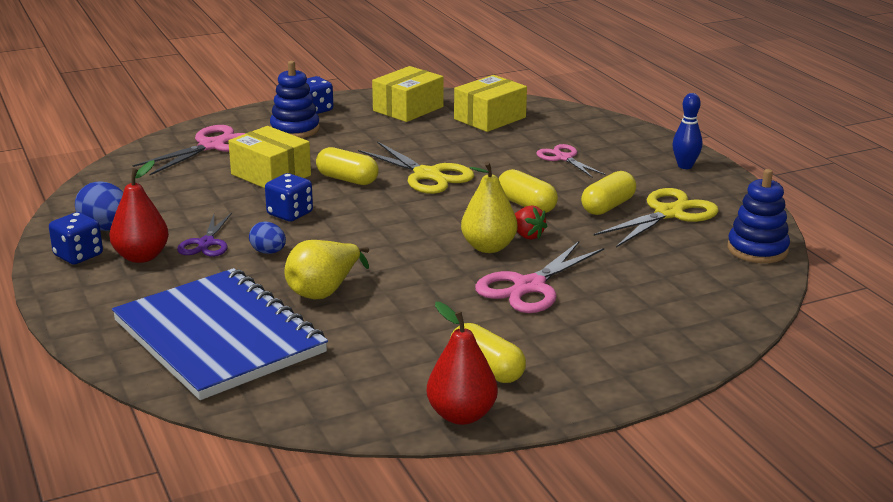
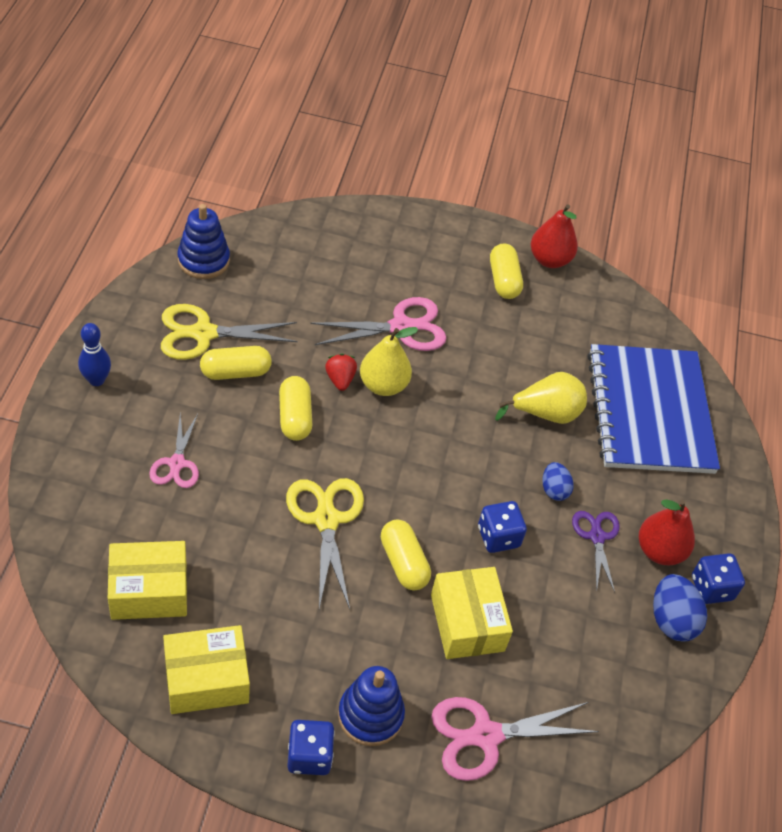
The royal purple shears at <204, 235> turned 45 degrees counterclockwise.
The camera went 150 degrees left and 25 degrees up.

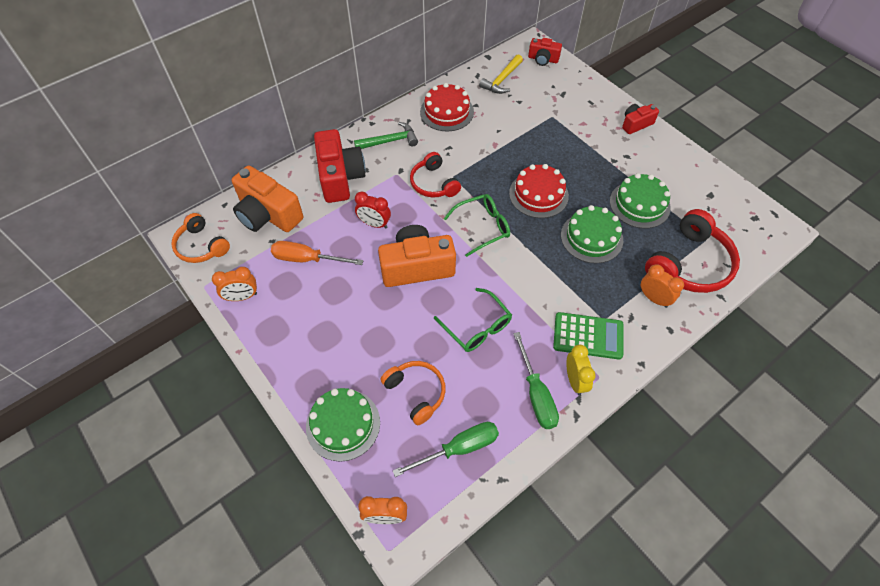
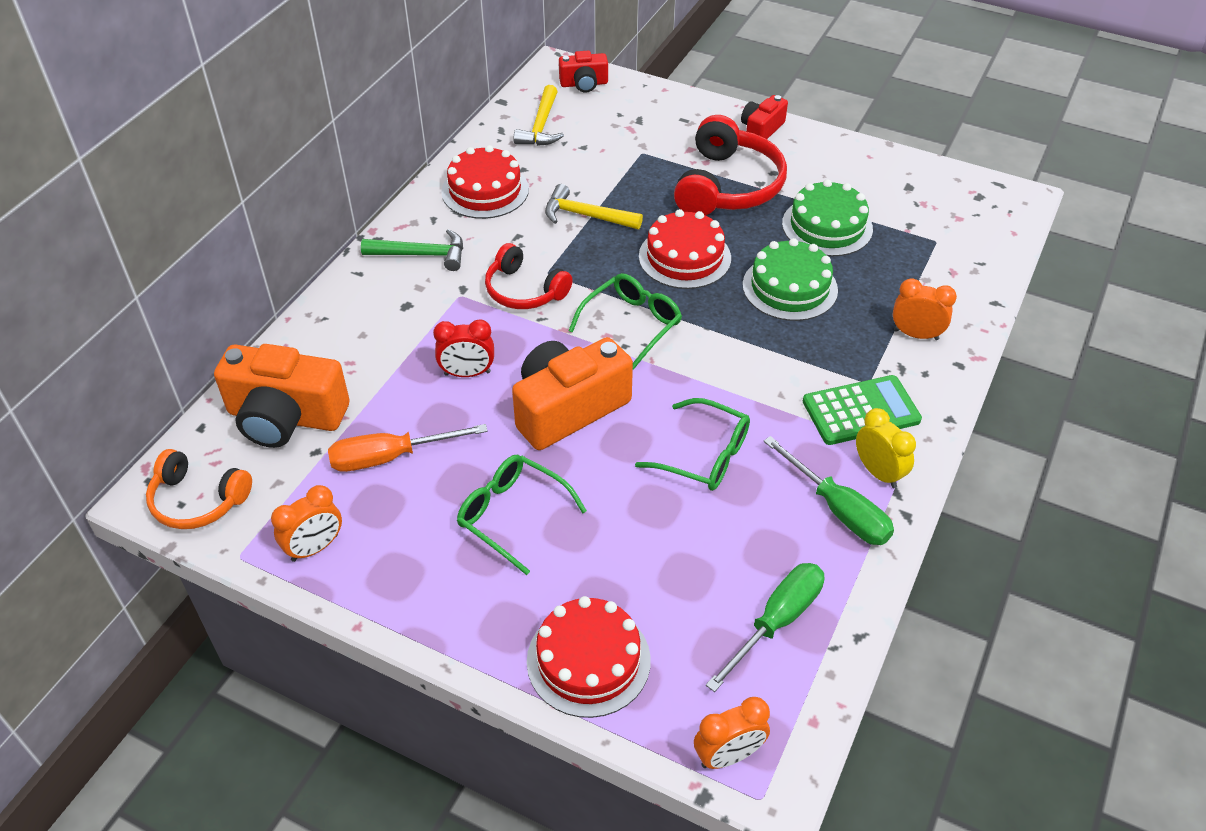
The emerald carpenter's hammer at <386, 135> turned 45 degrees clockwise.
The scarlet photo camera at <339, 166> disappeared.
The scarlet over-ear headphones moved from <692, 251> to <730, 165>.
The orange over-ear headphones at <413, 393> disappeared.
The emerald cake at <343, 425> became the scarlet cake at <589, 657>.
The yellow carpenter's hammer at <594, 206> appeared.
The emerald spectacles at <522, 515> appeared.
The camera went 25 degrees left and 10 degrees down.

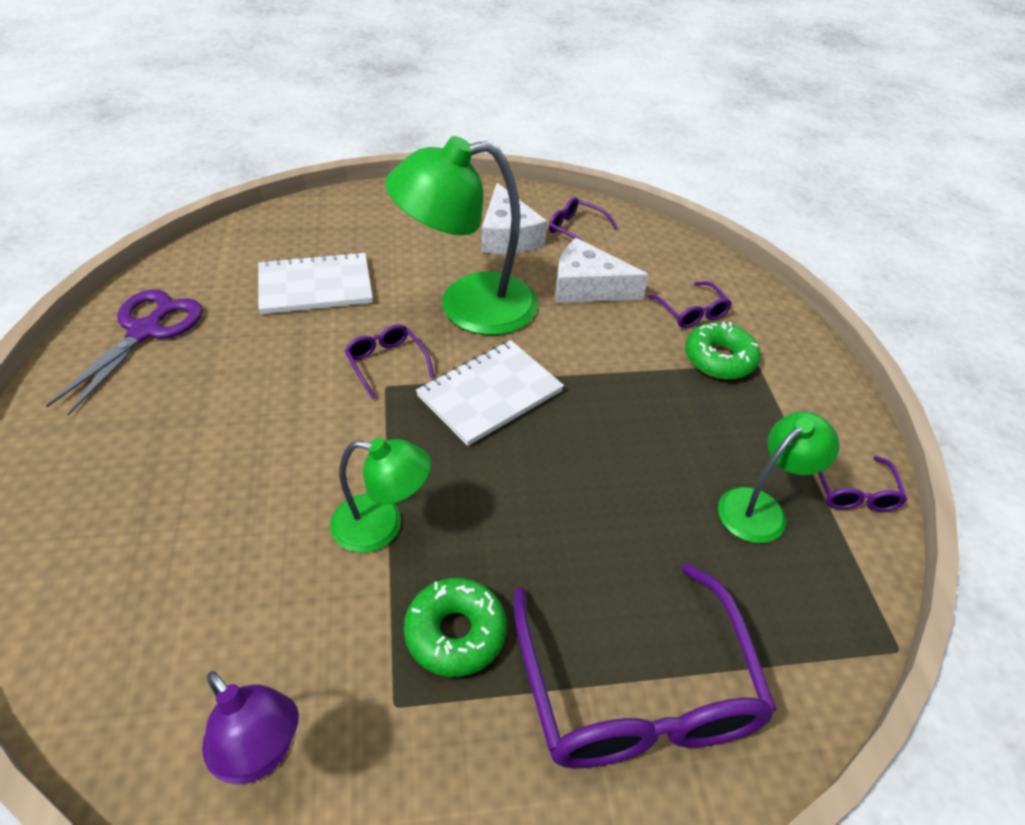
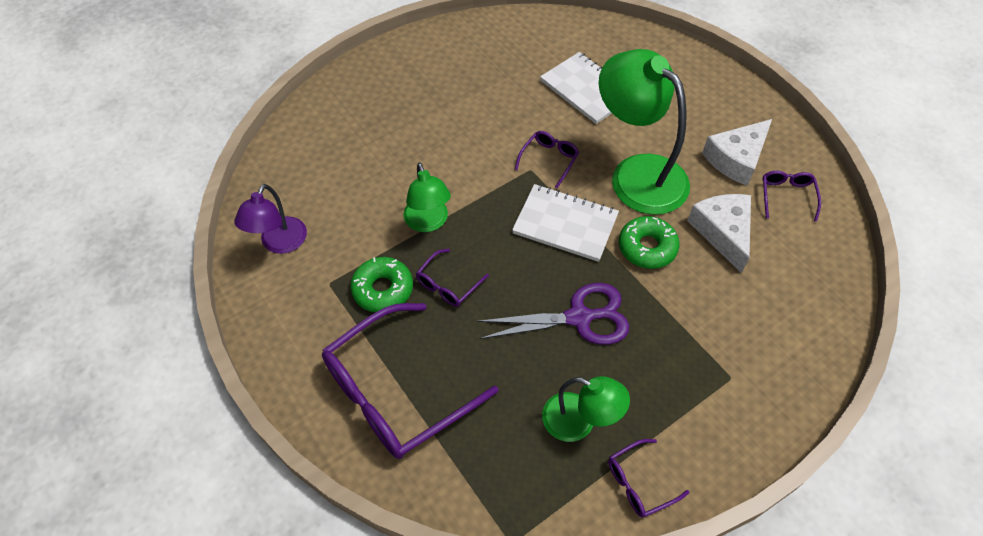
The royal purple spectacles moved from <690, 304> to <452, 278>.
The royal purple shears moved from <124, 352> to <553, 314>.
The emerald glazed donut moved from <722, 350> to <649, 242>.
The camera went 65 degrees right and 10 degrees up.

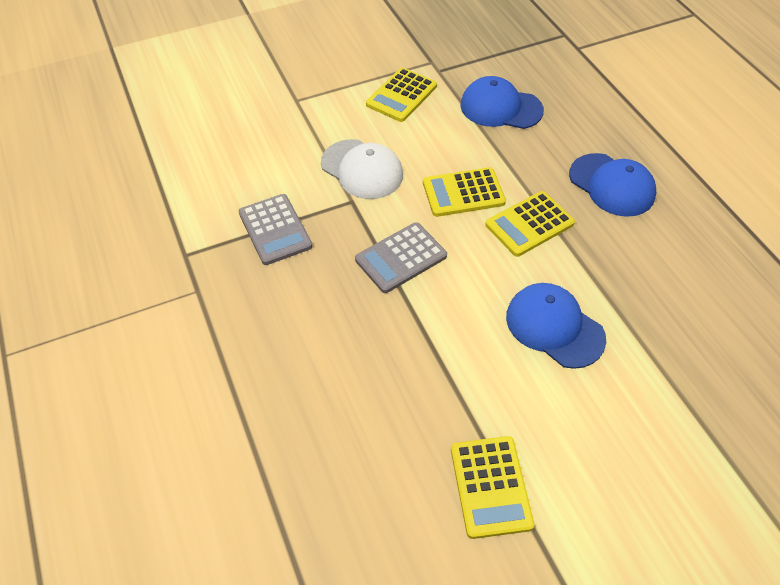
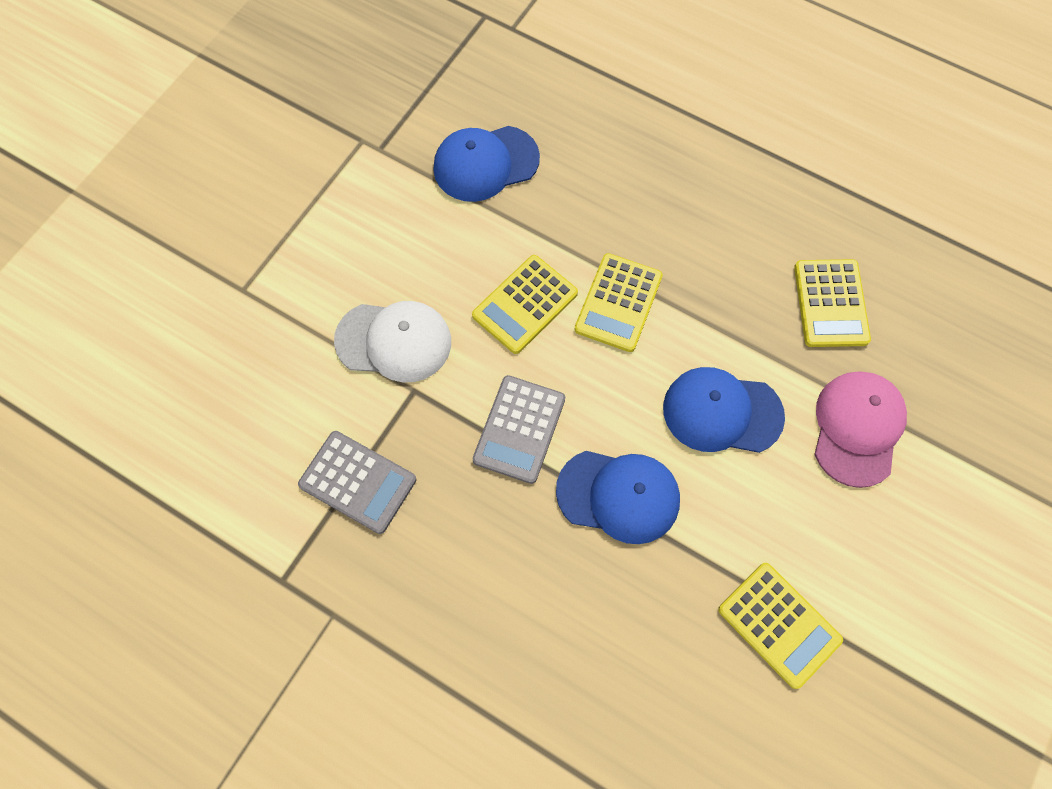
The yellow pocket calculator moved from <401, 94> to <832, 303>.
The royal blue baseball cap moved from <612, 185> to <618, 497>.
The pink baseball cap at <860, 429> appeared.
The camera went 35 degrees left and 15 degrees up.

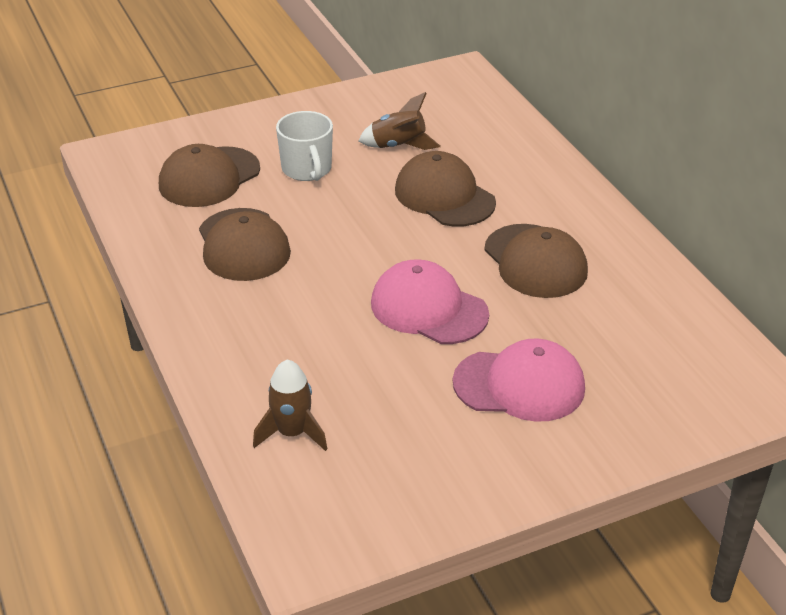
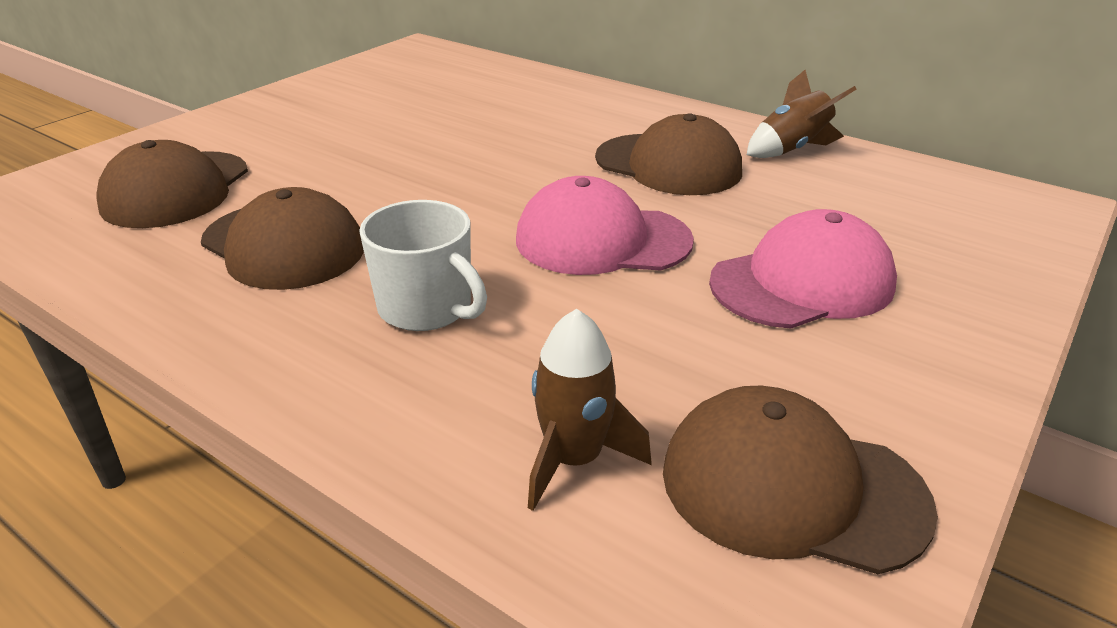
The russet rocket moved from <399, 121> to <801, 114>.
The white tea mug moved from <304, 146> to <423, 265>.
The russet baseball cap moved from <445, 189> to <800, 480>.
The camera went 30 degrees left and 5 degrees down.

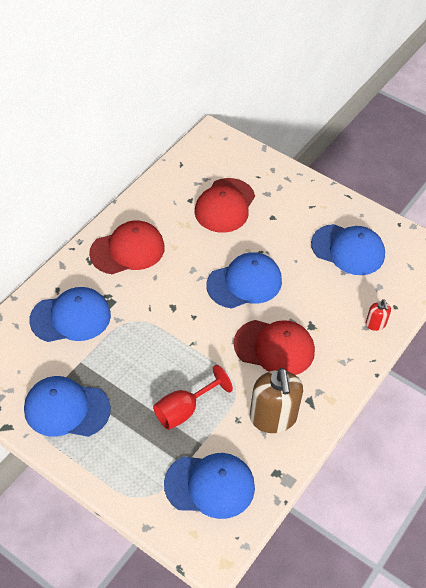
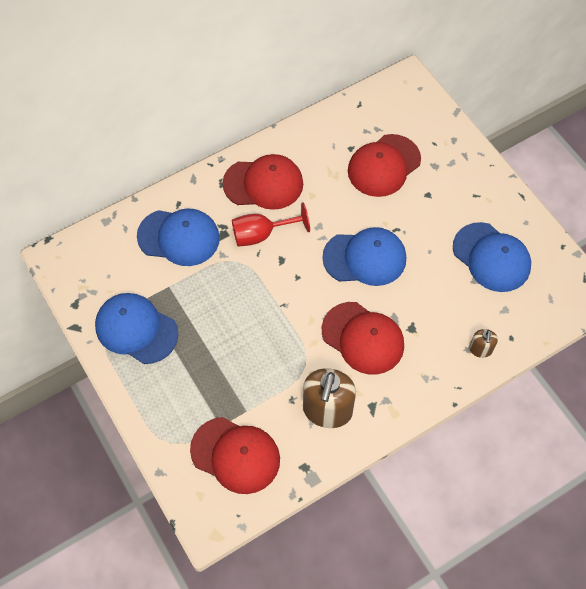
The scarlet soap dispenser at <378, 315> became the russet soap dispenser at <483, 343>.
The scarlet goblet moved from <193, 397> to <271, 225>.
The royal blue baseball cap at <209, 486> became the scarlet baseball cap at <235, 455>.
The camera went 25 degrees right and 10 degrees up.

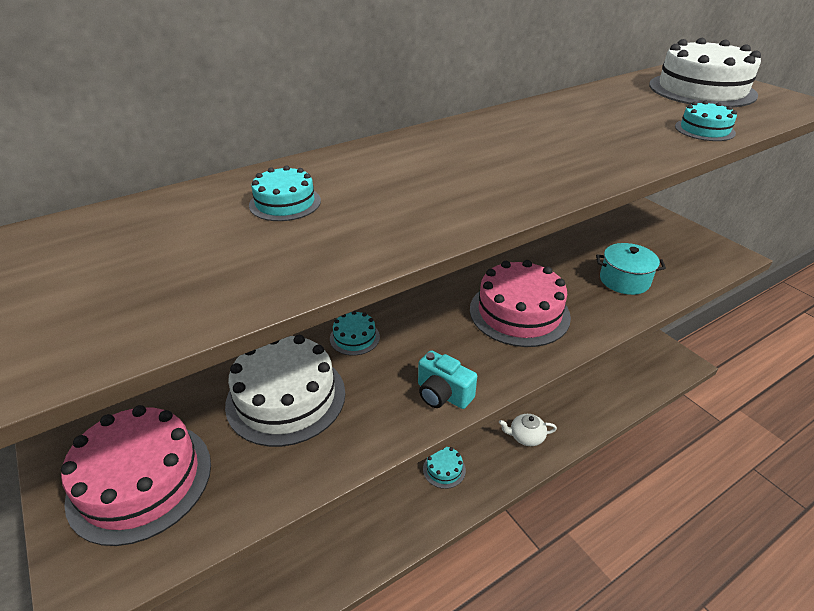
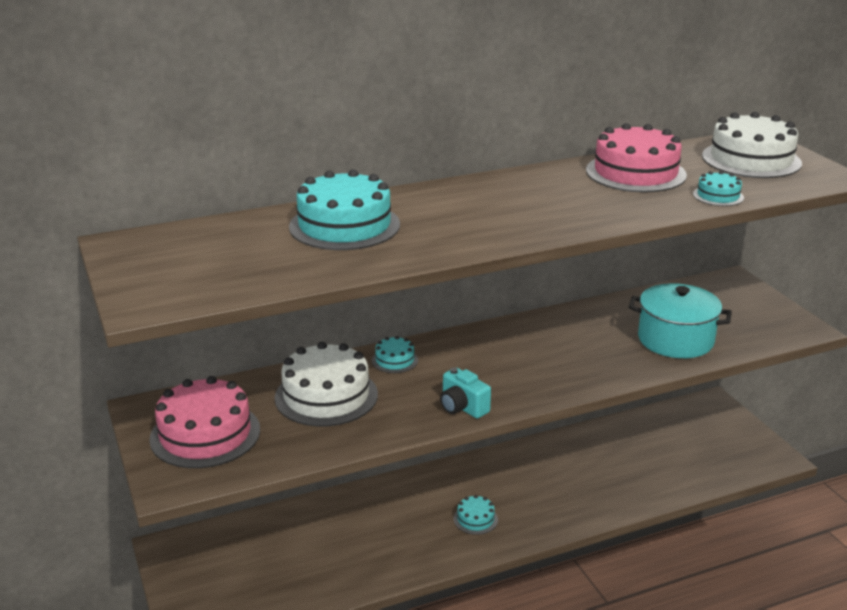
The teal cake at <285, 193> changed to 2.09 times the size.
The teal pot at <631, 269> changed to 1.51 times the size.
The pink cake moved from <520, 303> to <636, 157>.
The white tea pot at <528, 430> disappeared.
The camera went 10 degrees right and 10 degrees down.

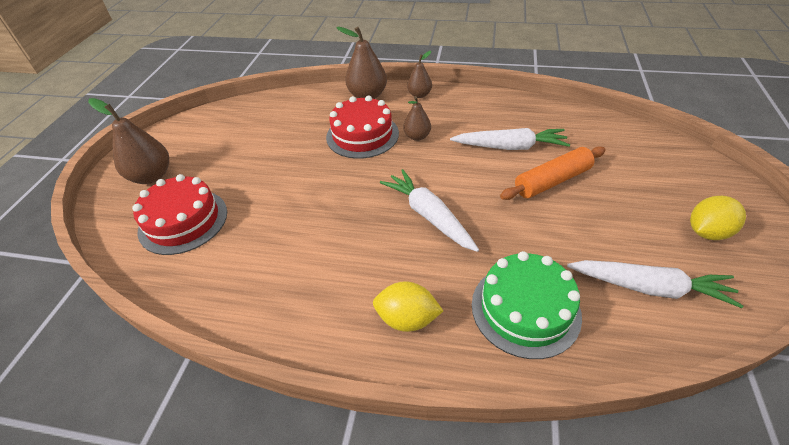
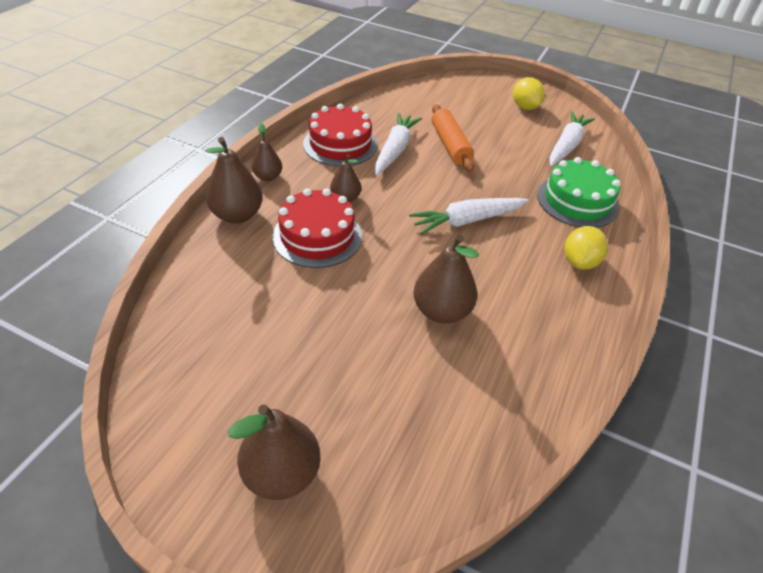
The scarlet cake moved from <179, 214> to <340, 135>.
The russet pear fruit at <446, 279> appeared.
The camera went 80 degrees left and 0 degrees up.

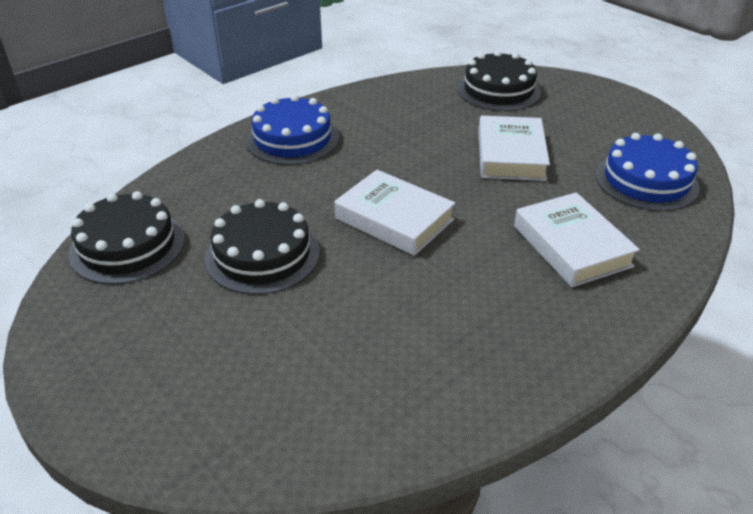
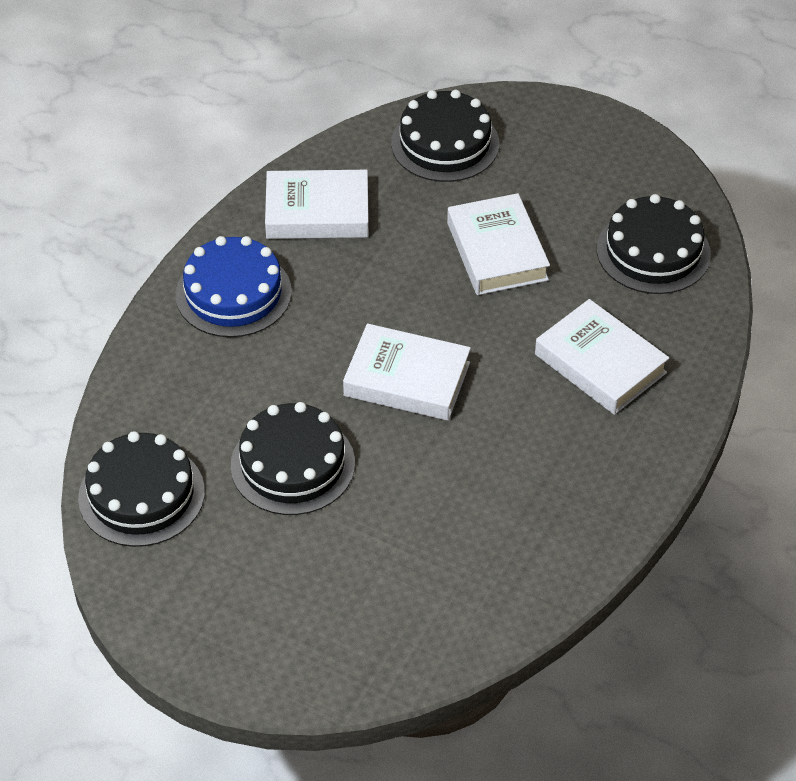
The royal blue cake at <647, 172> became the jet-black cake at <654, 244>.
The white hardback at <317, 204> appeared.
The camera went 20 degrees left and 10 degrees up.

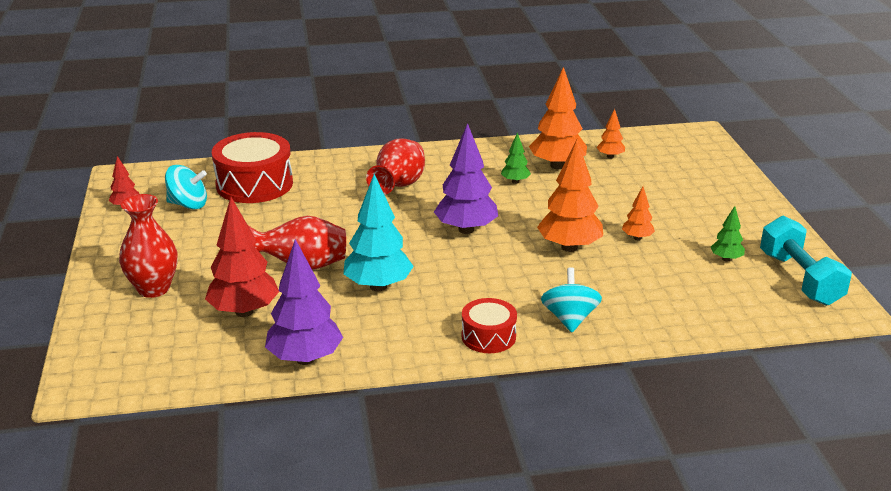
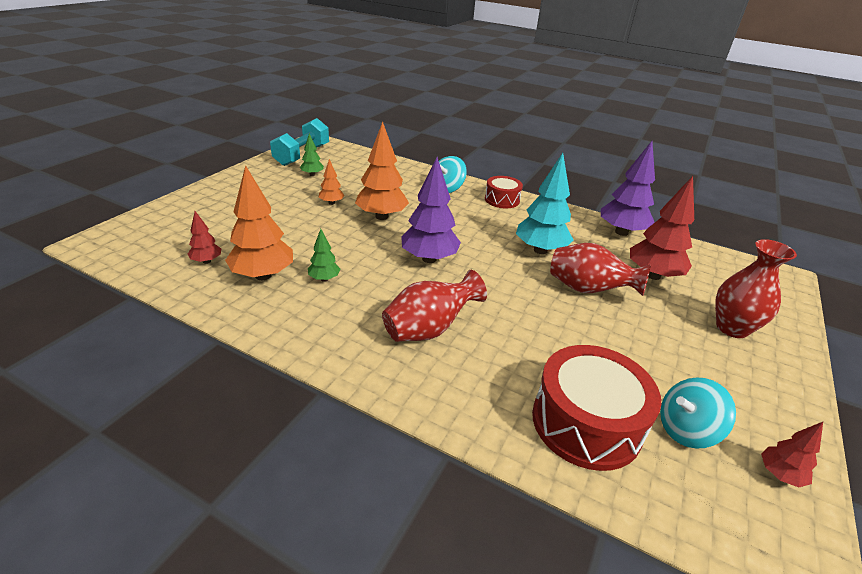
The orange toy tree at <611, 133> became the scarlet toy tree at <204, 237>.
The teal toy top at <186, 187> turned 60 degrees counterclockwise.
The camera went 145 degrees left and 5 degrees up.

